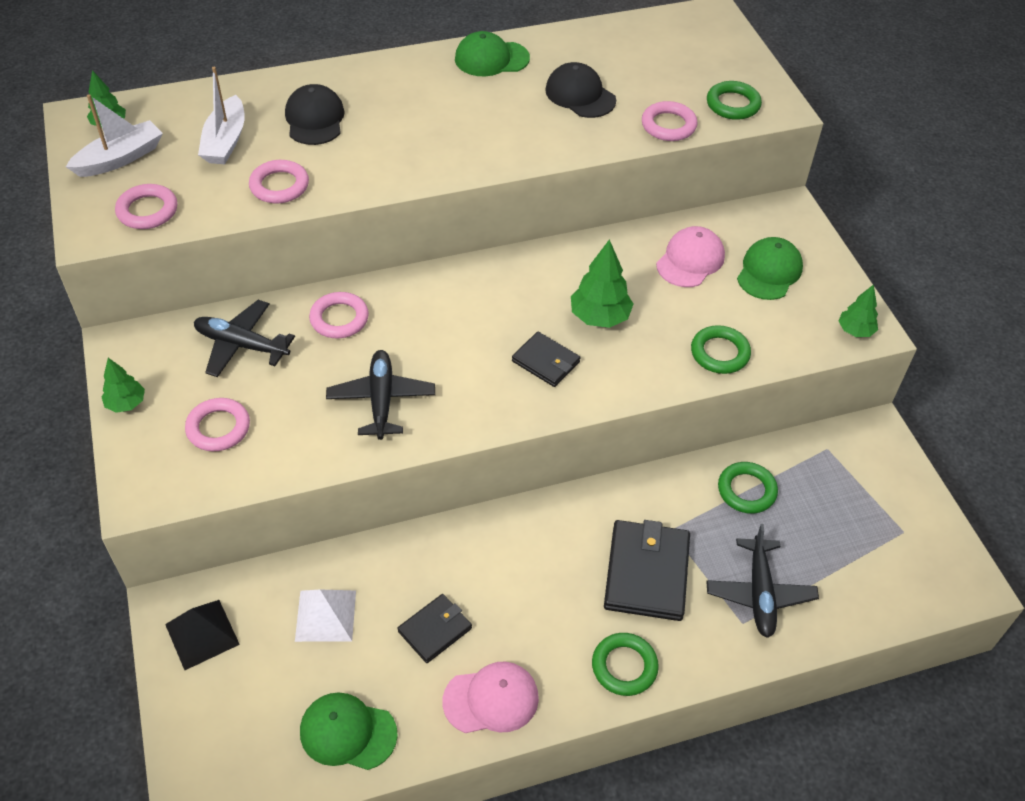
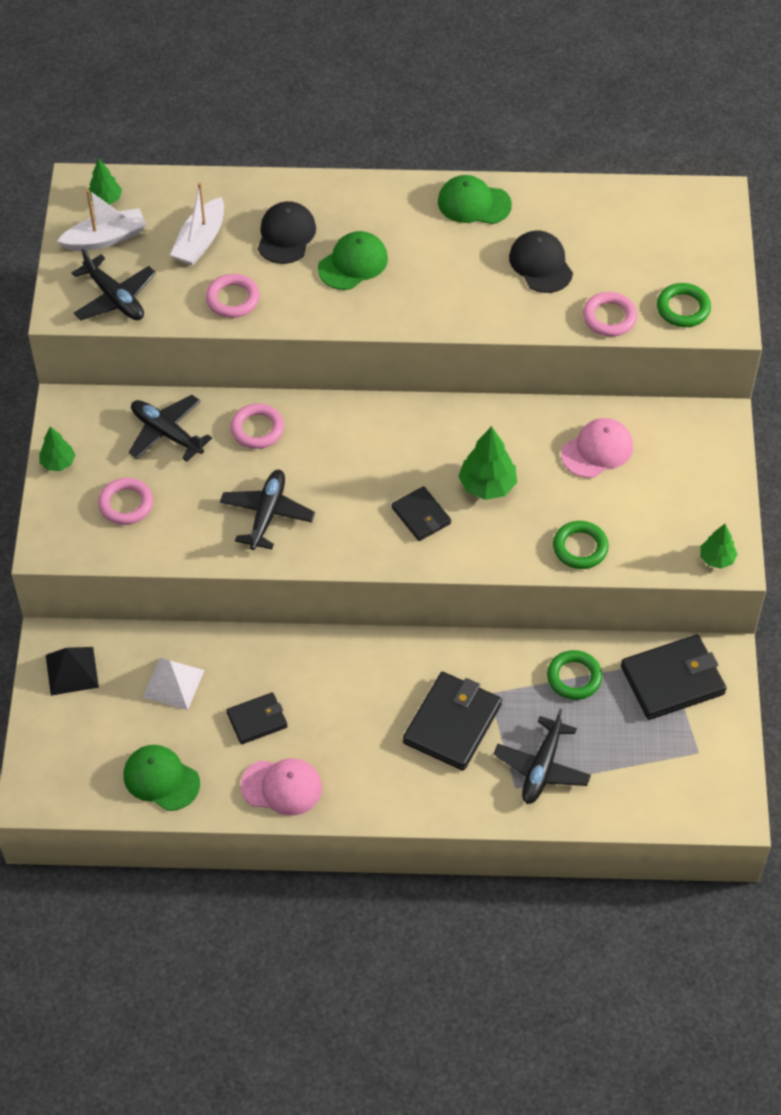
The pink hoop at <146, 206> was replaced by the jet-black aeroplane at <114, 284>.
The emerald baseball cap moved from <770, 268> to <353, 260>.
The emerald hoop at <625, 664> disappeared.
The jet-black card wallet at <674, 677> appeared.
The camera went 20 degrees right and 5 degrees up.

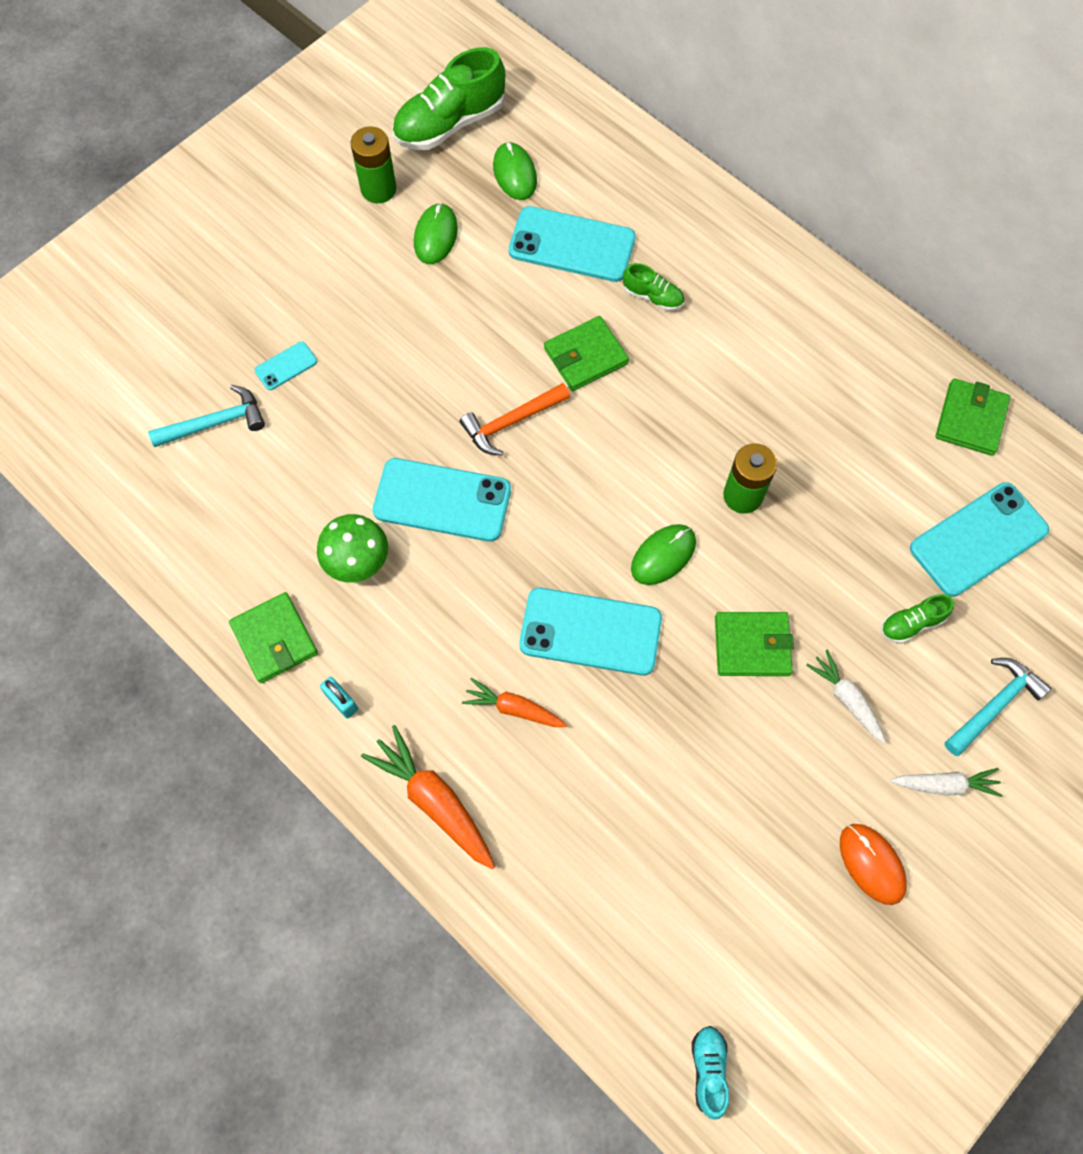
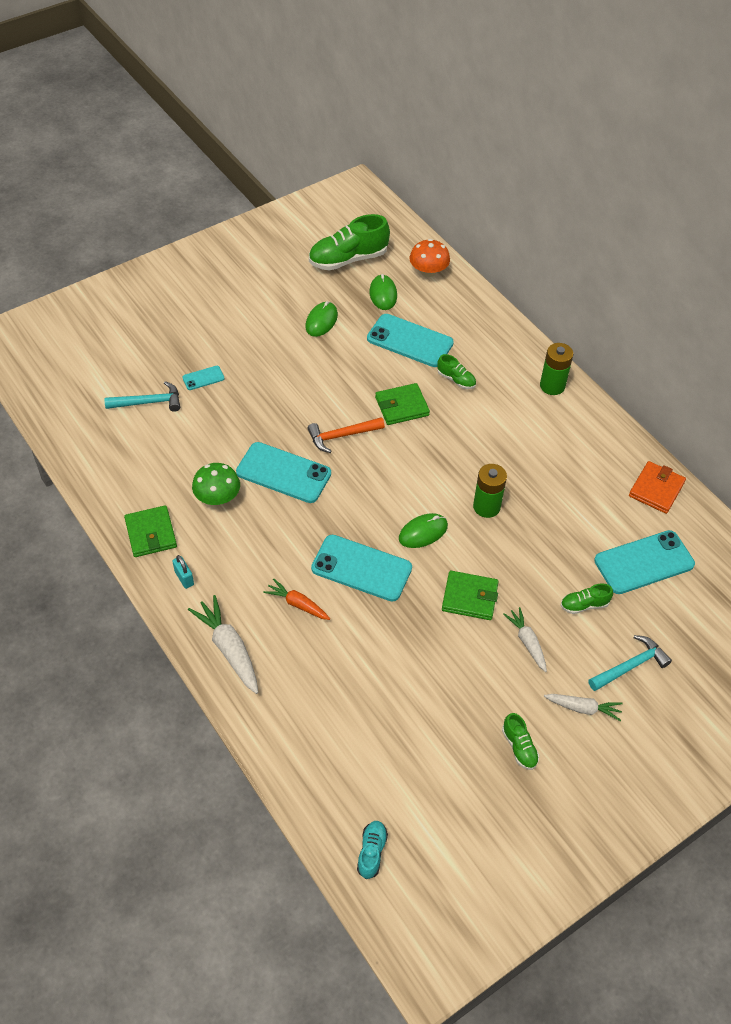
The emerald power cell moved from <373, 164> to <556, 369>.
The emerald card wallet at <972, 417> became the orange card wallet at <657, 487>.
The orange root vegetable at <428, 797> became the white root vegetable at <223, 644>.
The orange computer mouse at <873, 864> was replaced by the emerald shoe at <520, 741>.
The orange toadstool at <430, 258> appeared.
The camera went 10 degrees right and 15 degrees down.

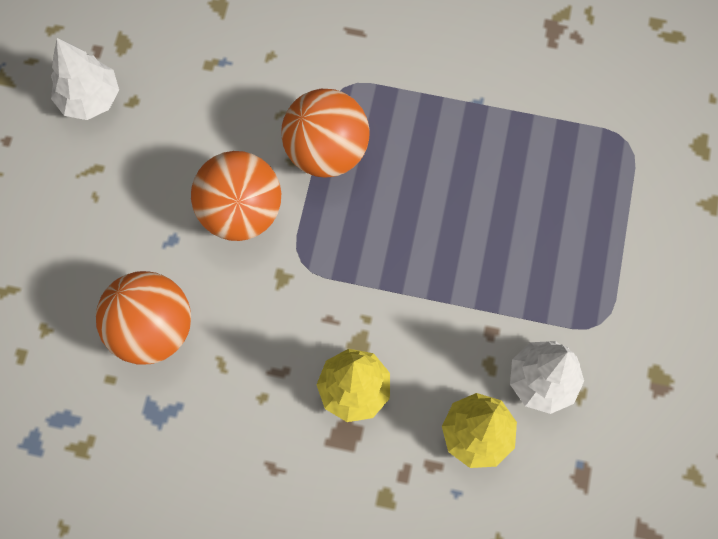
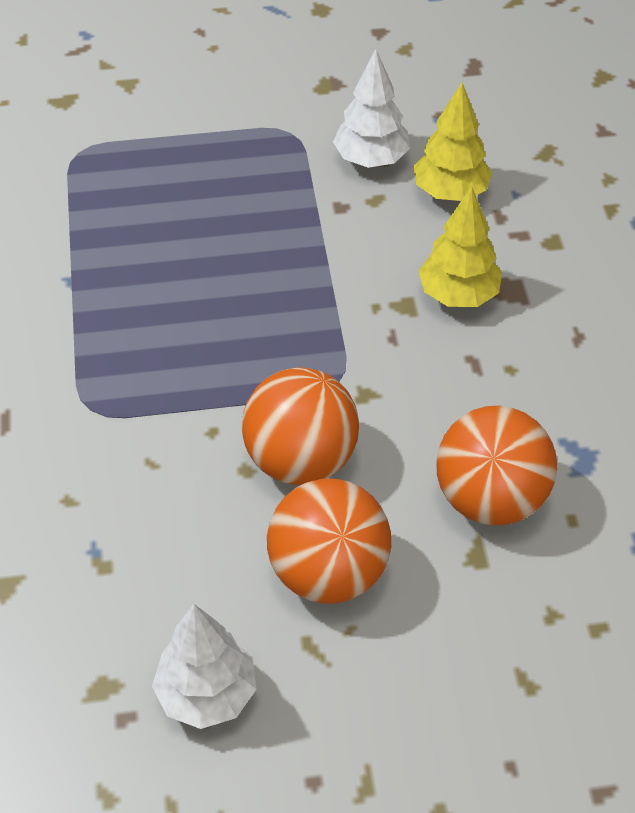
The orange sphere moved from <325, 133> to <329, 541>.
The camera went 110 degrees left and 20 degrees down.

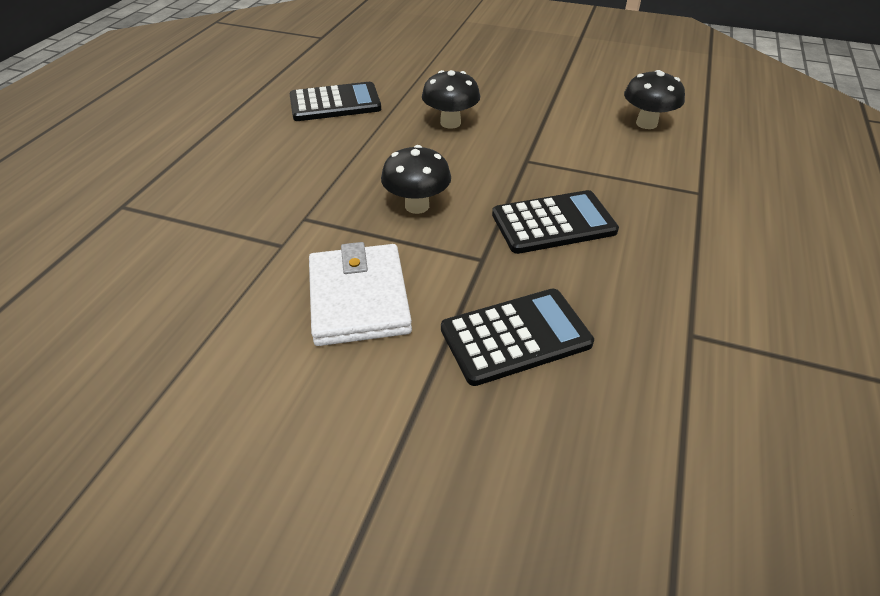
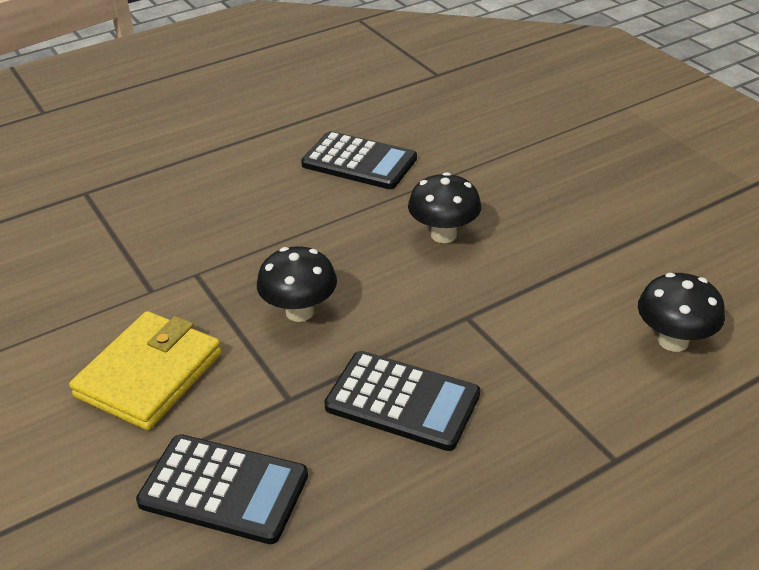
The white card wallet at <360, 294> became the yellow card wallet at <145, 370>.
The camera went 40 degrees right and 5 degrees down.

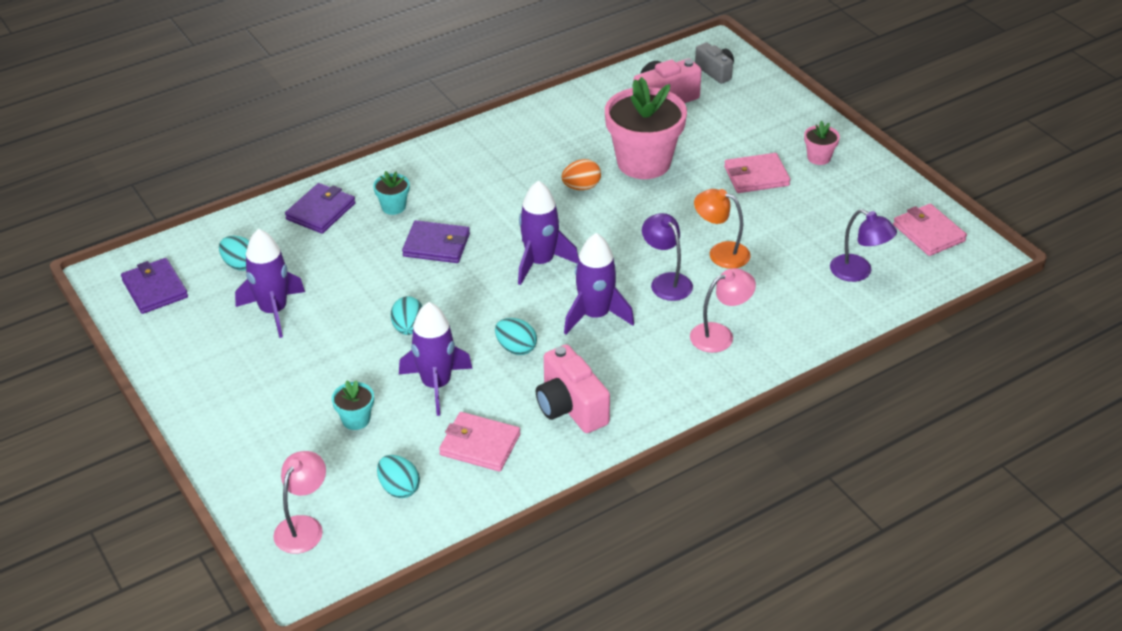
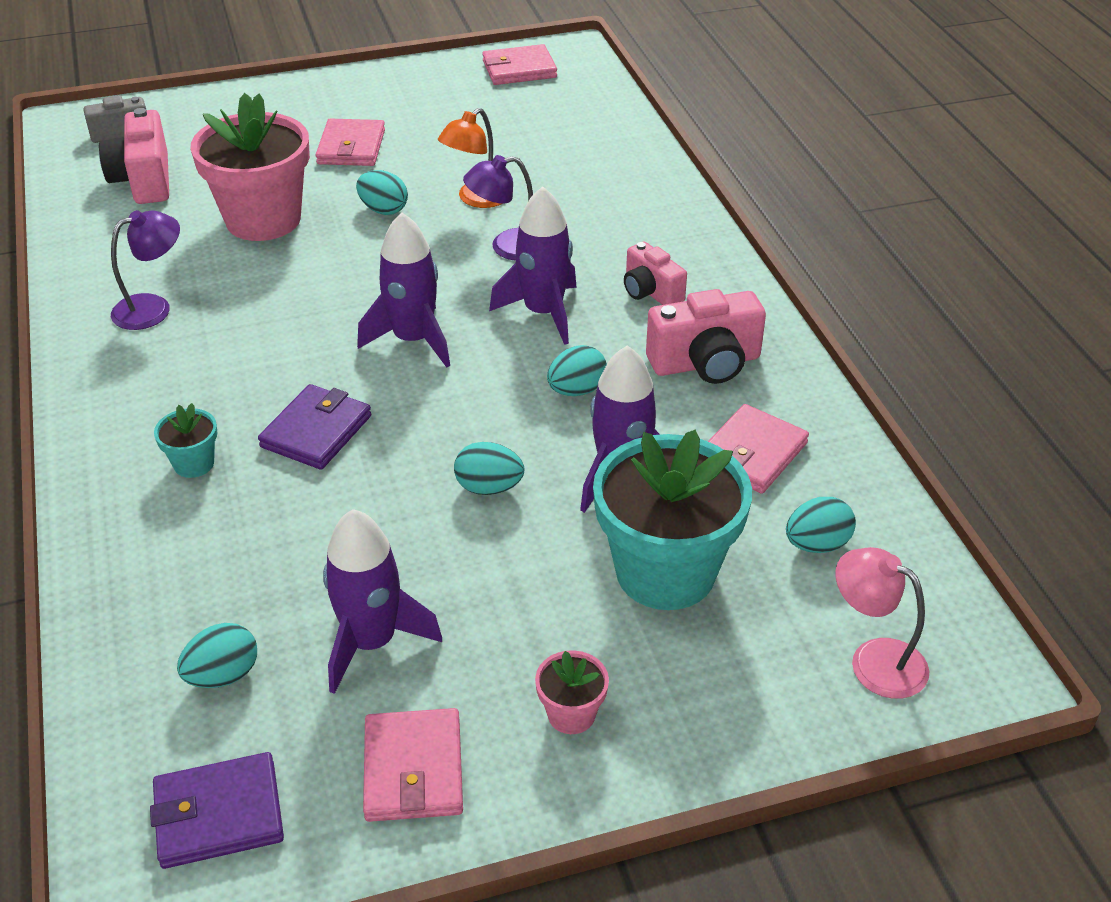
The pink plant pot moved from <822, 143> to <572, 692>.
The orange egg at <581, 174> disappeared.
The royal purple card wallet at <320, 208> disappeared.
The royal purple desk lamp moved from <863, 245> to <145, 270>.
The pink desk lamp at <723, 310> disappeared.
The teal plant pot at <353, 405> changed to 2.30 times the size.
The teal egg at <382, 192> appeared.
The pink photo camera at <655, 273> appeared.
The pink card wallet at <413, 765> appeared.
The camera went 75 degrees left and 0 degrees up.

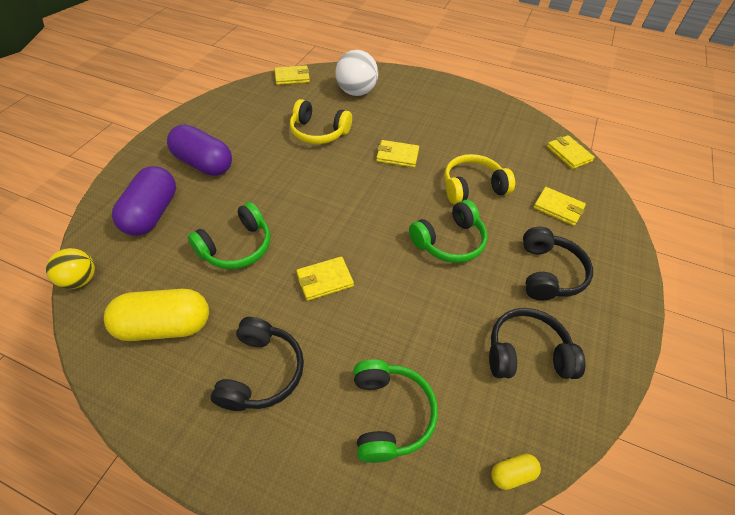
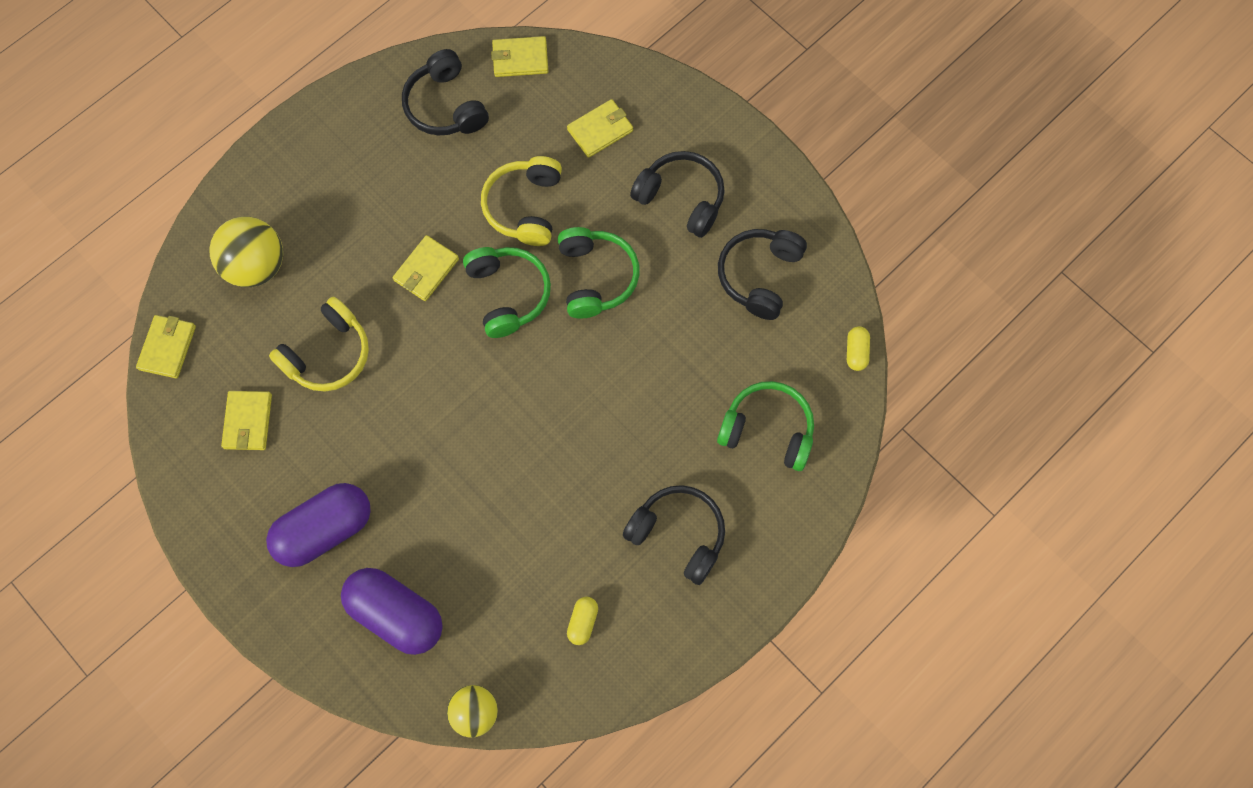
The white sphere at <356, 73> became the yellow sphere at <246, 252>.
The emerald over-ear headphones moved from <229, 235> to <507, 292>.
The yellow card wallet moved from <325, 278> to <246, 420>.
The yellow capsule at <156, 315> changed to 0.44 times the size.
The jet-black over-ear headphones at <445, 92> appeared.
The camera went 65 degrees left and 20 degrees up.

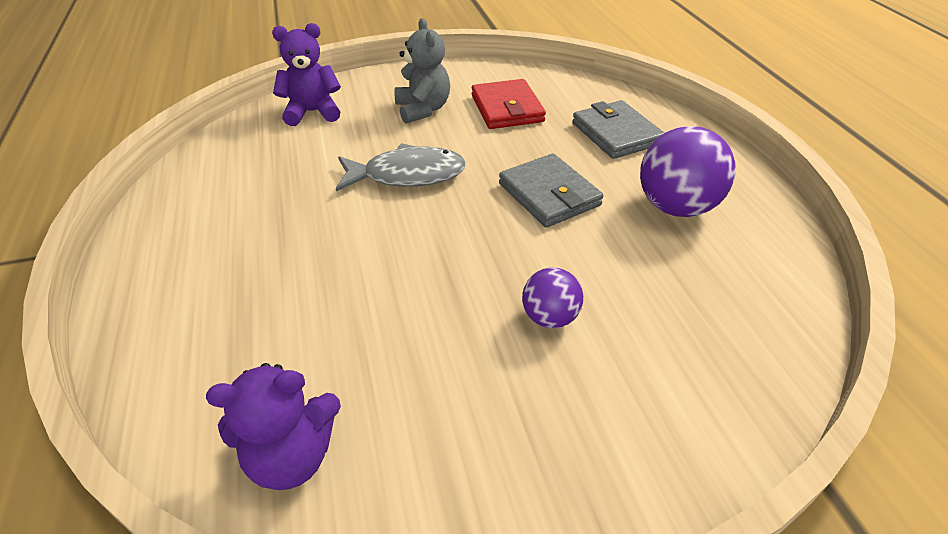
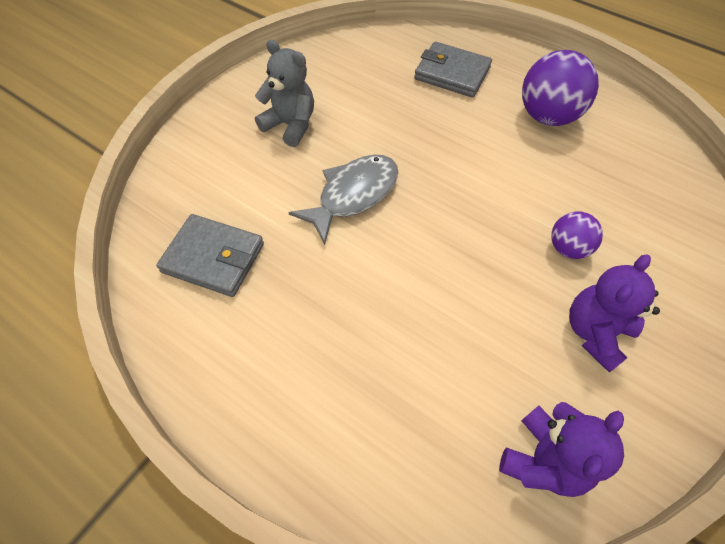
The royal purple teddy moved from <306, 74> to <614, 313>.
The scarlet card wallet at <509, 104> disappeared.
The gray card wallet moved from <551, 191> to <210, 255>.
The camera went 40 degrees left and 15 degrees up.

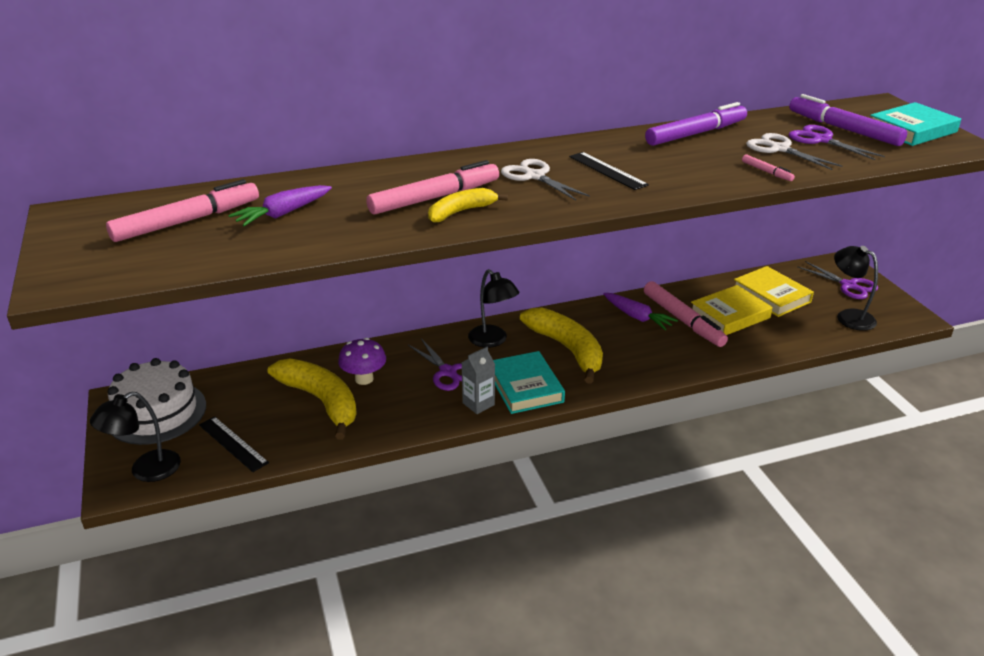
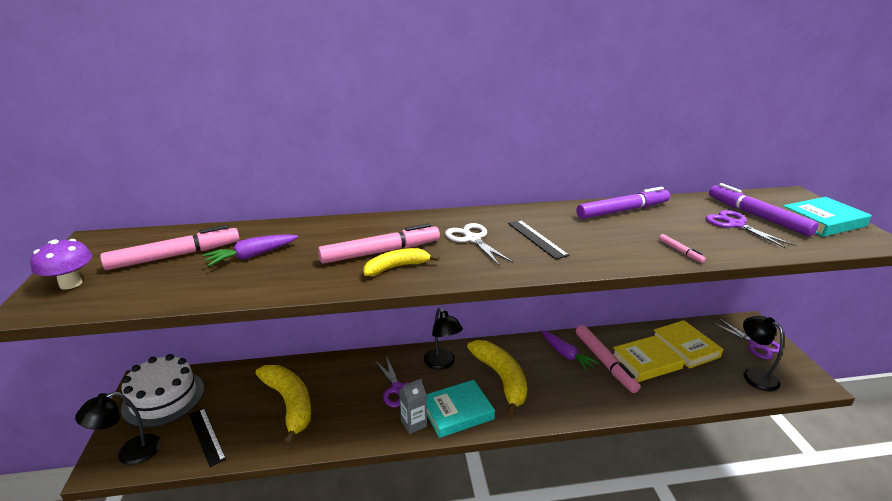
The white shears at <794, 151> disappeared.
The royal purple toadstool moved from <362, 361> to <61, 264>.
The teal hardback at <529, 382> turned 75 degrees clockwise.
The camera went 10 degrees right and 5 degrees down.

